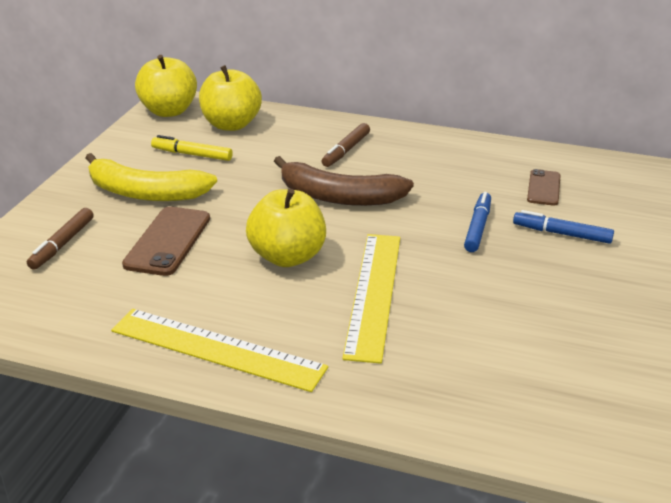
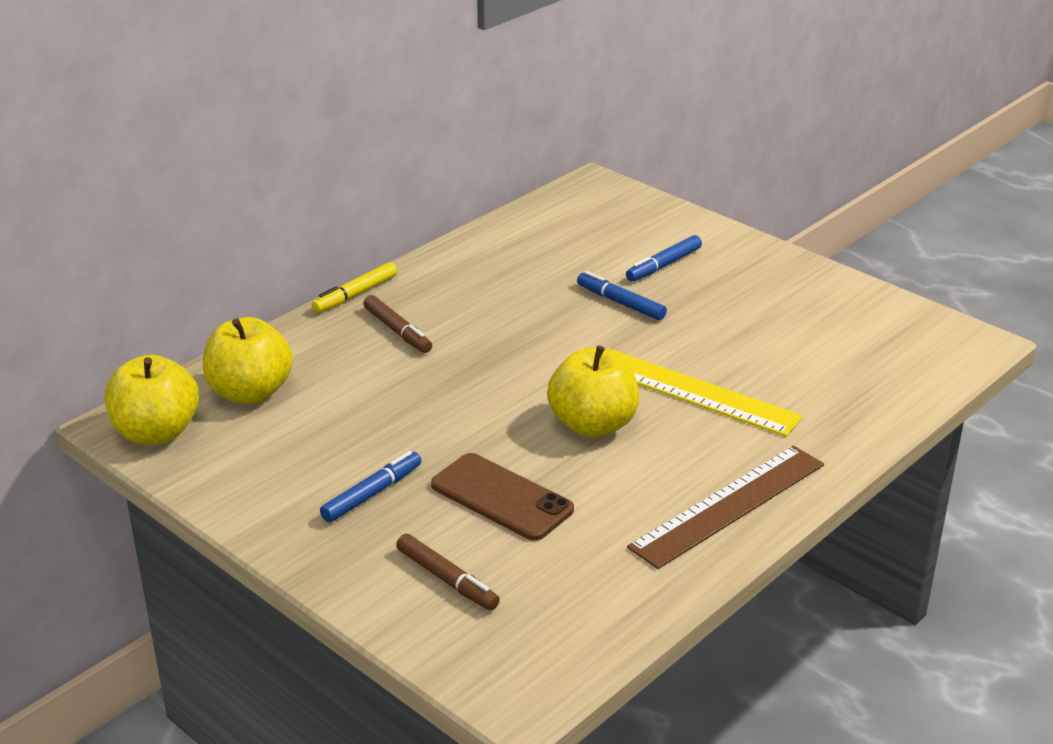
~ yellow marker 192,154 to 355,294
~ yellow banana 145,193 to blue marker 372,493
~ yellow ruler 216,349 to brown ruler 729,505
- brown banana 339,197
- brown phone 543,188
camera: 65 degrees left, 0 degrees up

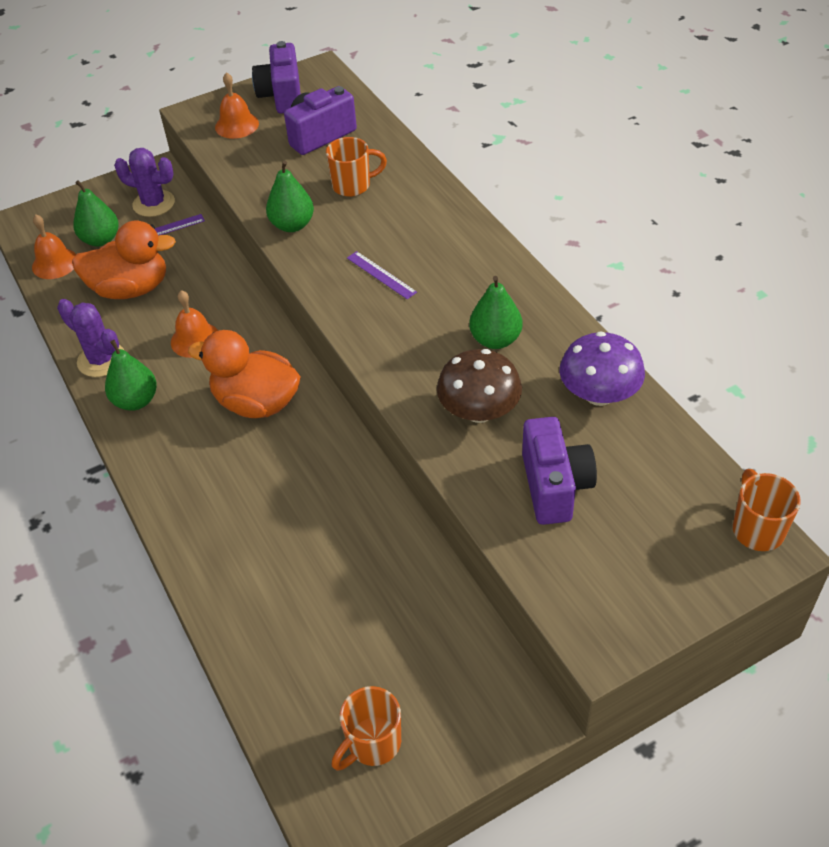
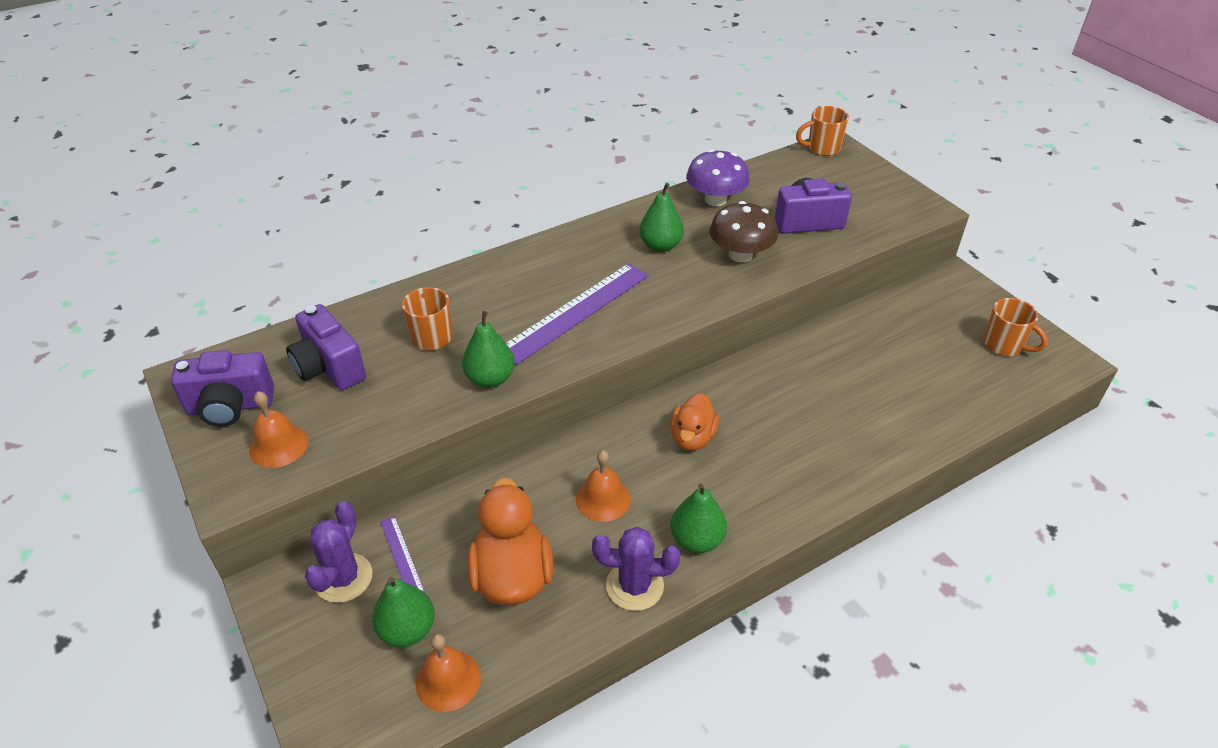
~ purple ruler 381,275 = 575,312 x2.15
~ purple cactus 101,360 = 634,586 60 degrees clockwise
~ orange duck 256,403 = 692,438 x0.64
camera: 95 degrees left, 5 degrees down

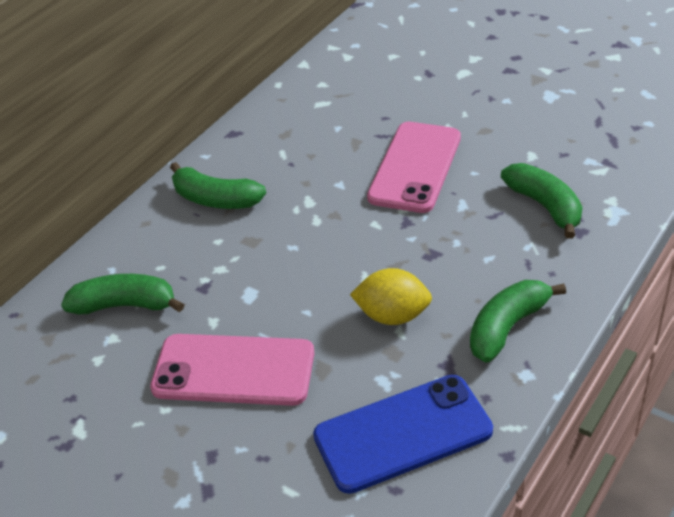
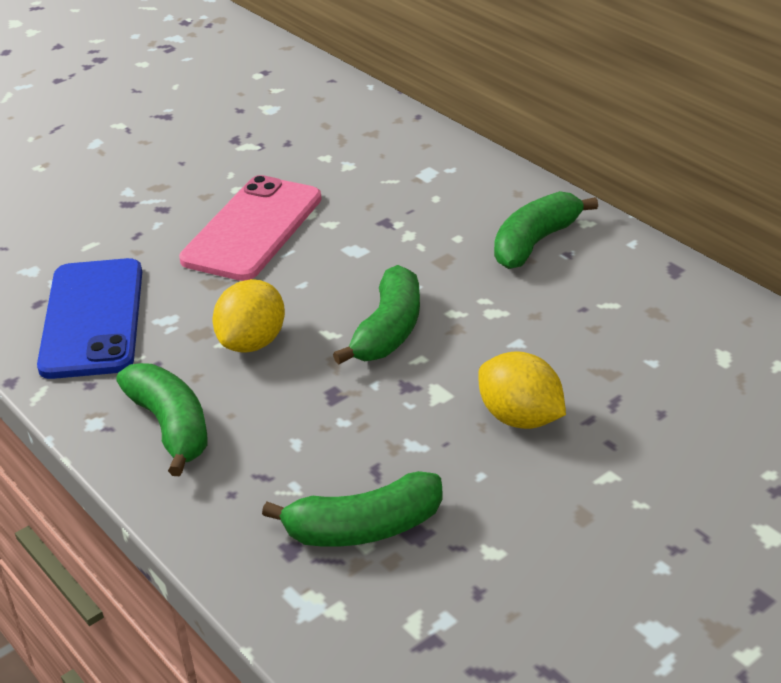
~ green banana 125,305 to 389,330
~ pink phone 415,167 to yellow lemon 520,418
camera: 105 degrees right, 5 degrees down

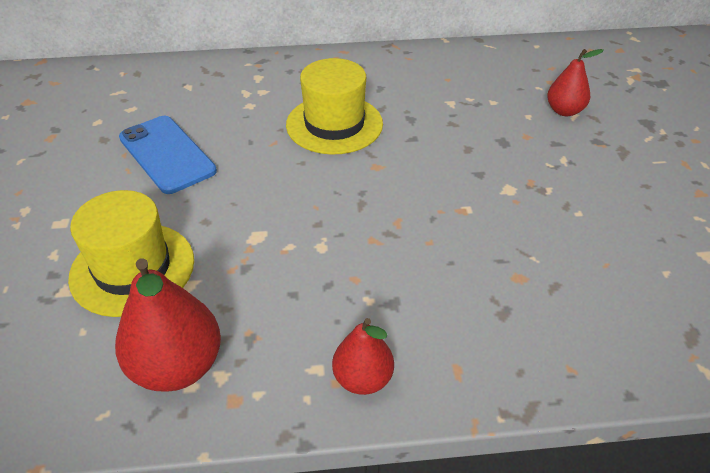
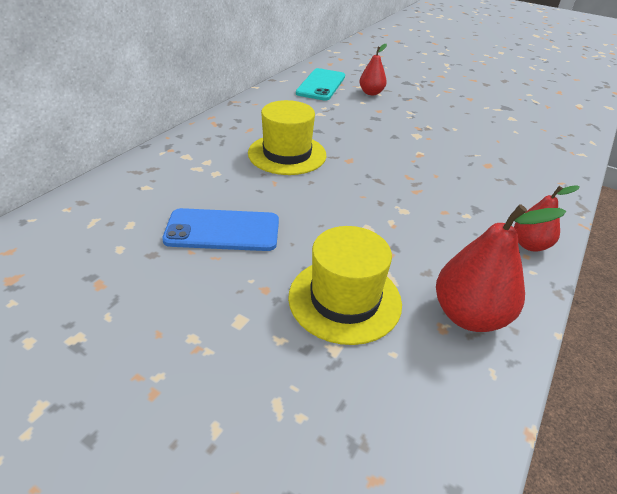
+ turquoise phone 321,85
camera: 55 degrees left, 5 degrees down

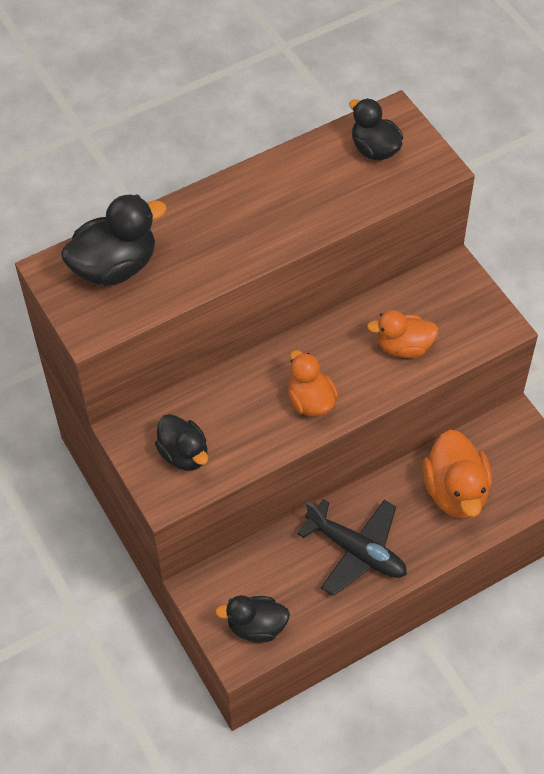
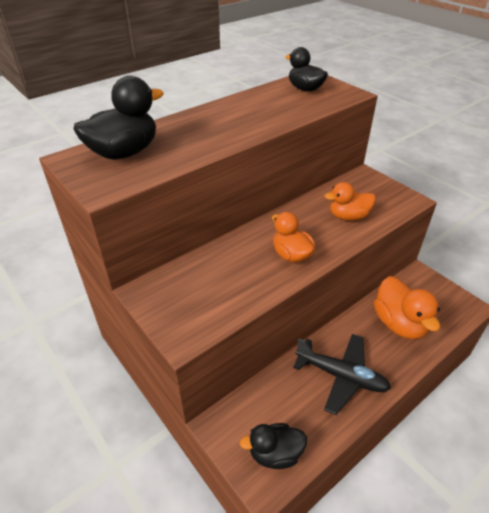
- black duck 184,454
camera: 10 degrees left, 15 degrees down

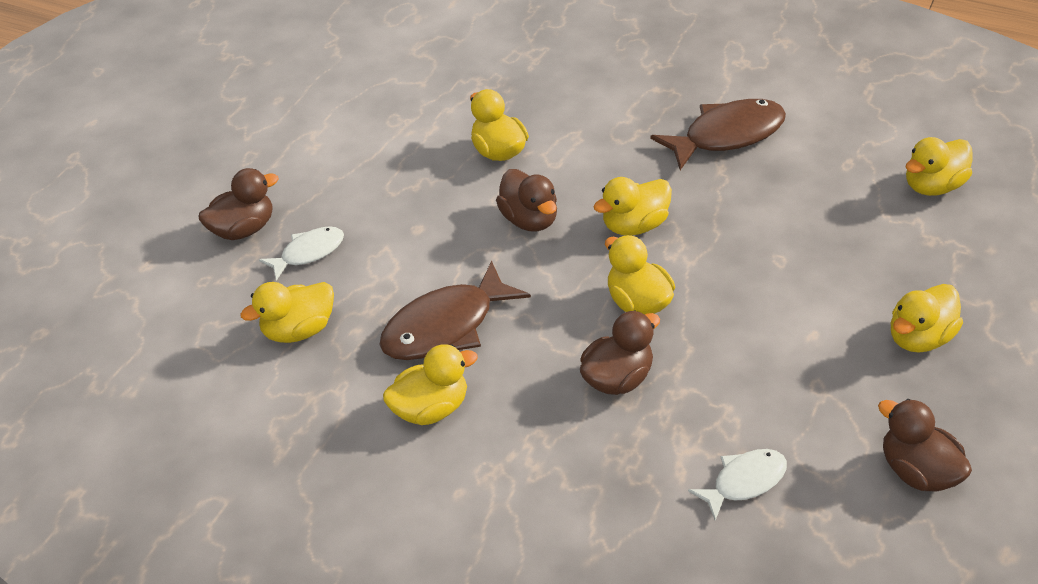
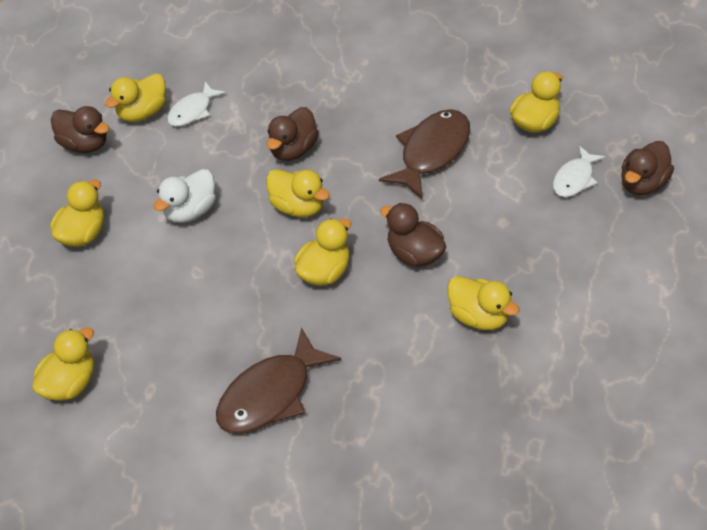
~ yellow duck 431,409 to 142,113
+ white duck 190,211
camera: 160 degrees right, 5 degrees up

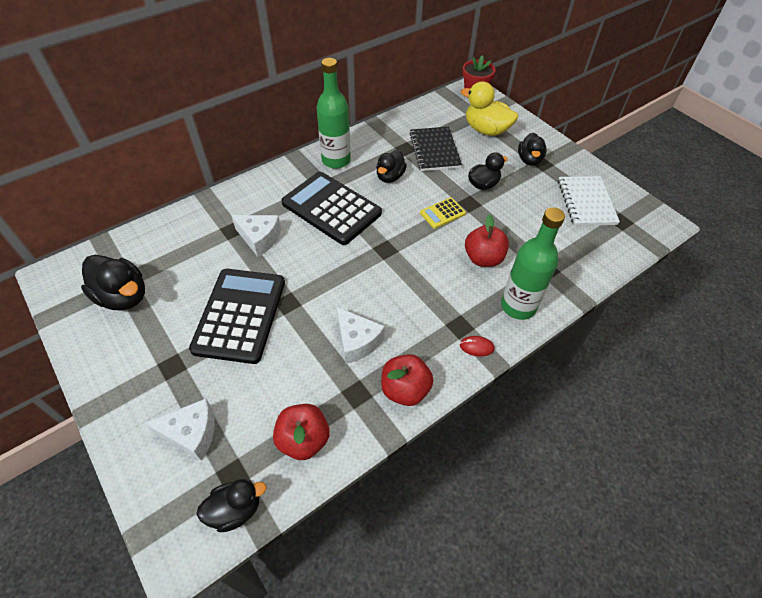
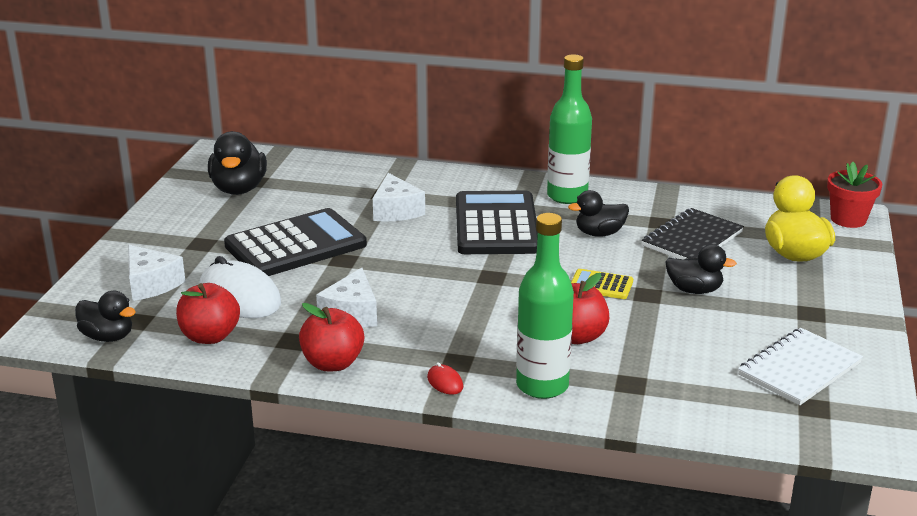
+ white mouse 239,296
- black duck 529,160
camera: 50 degrees right, 25 degrees down

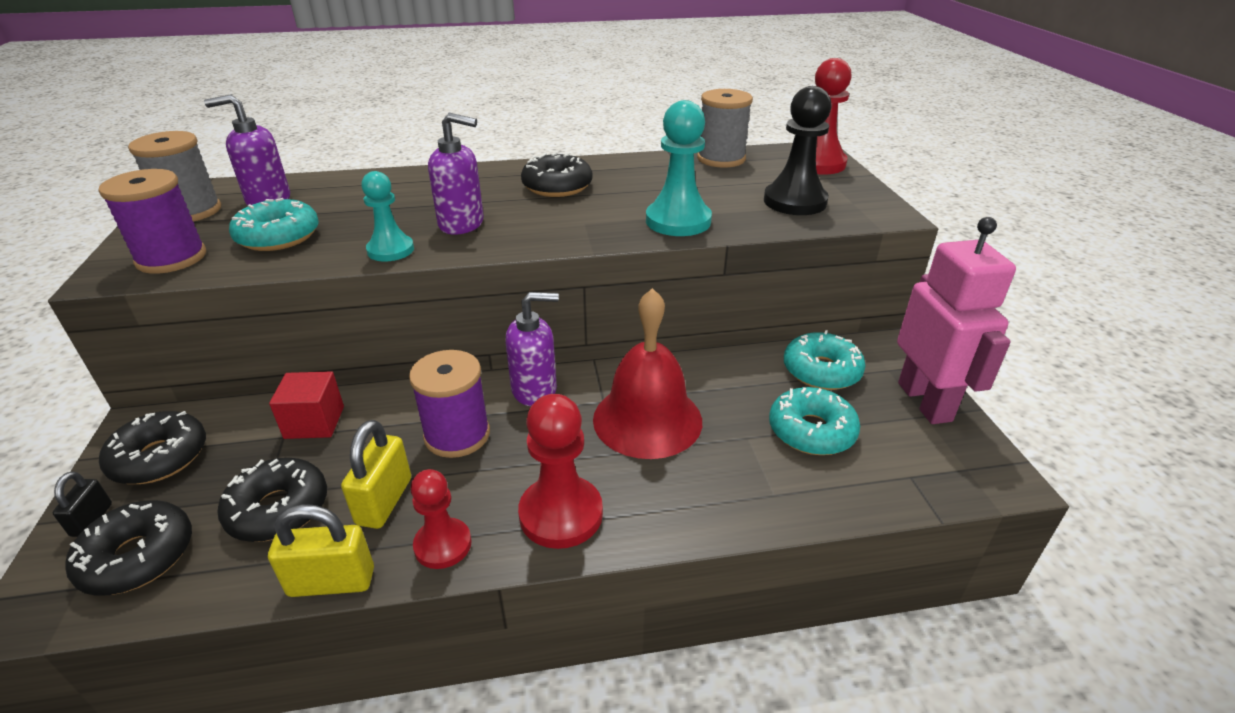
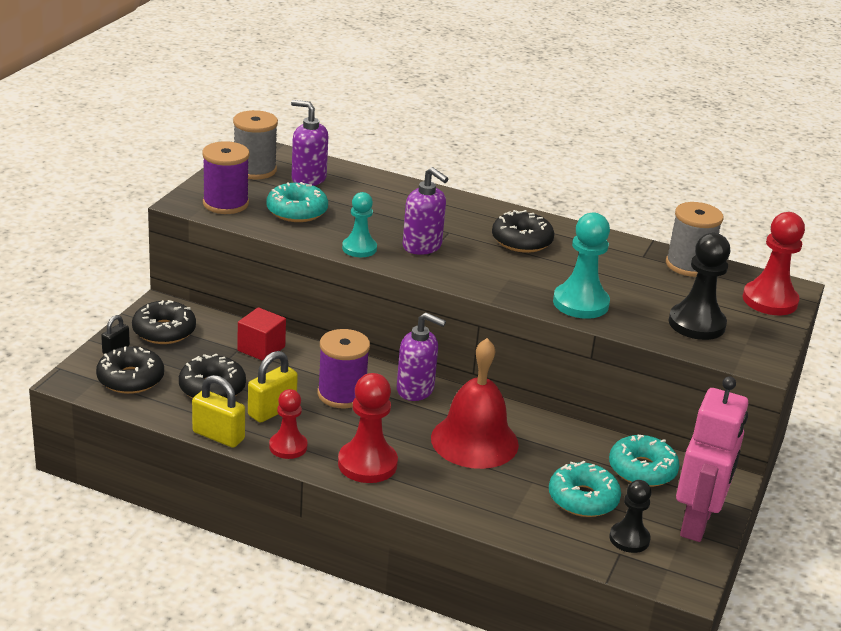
+ black pawn 629,539
camera: 30 degrees right, 5 degrees down

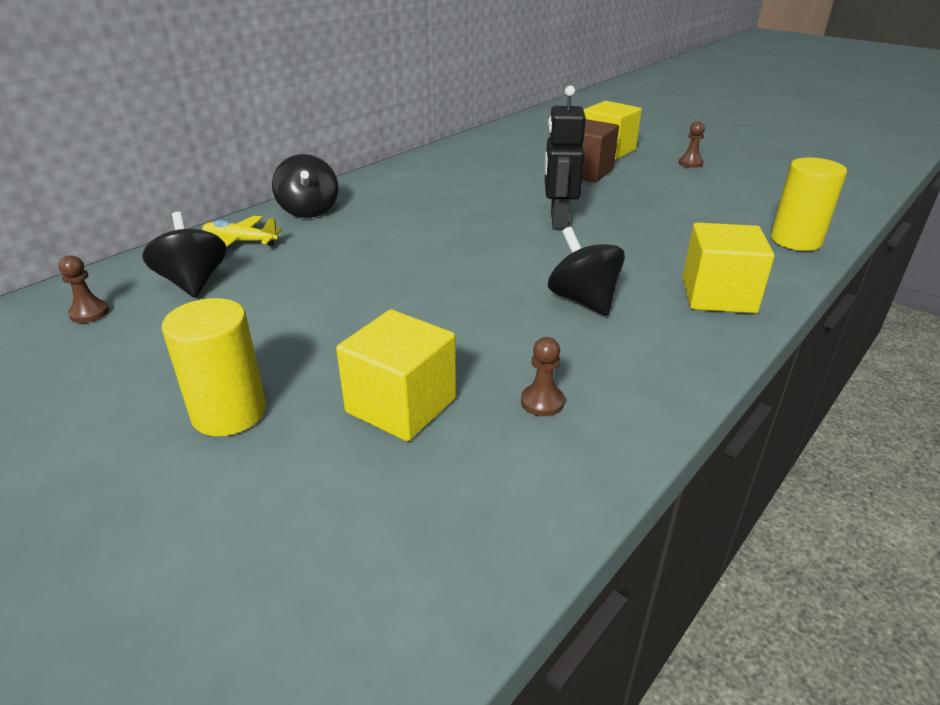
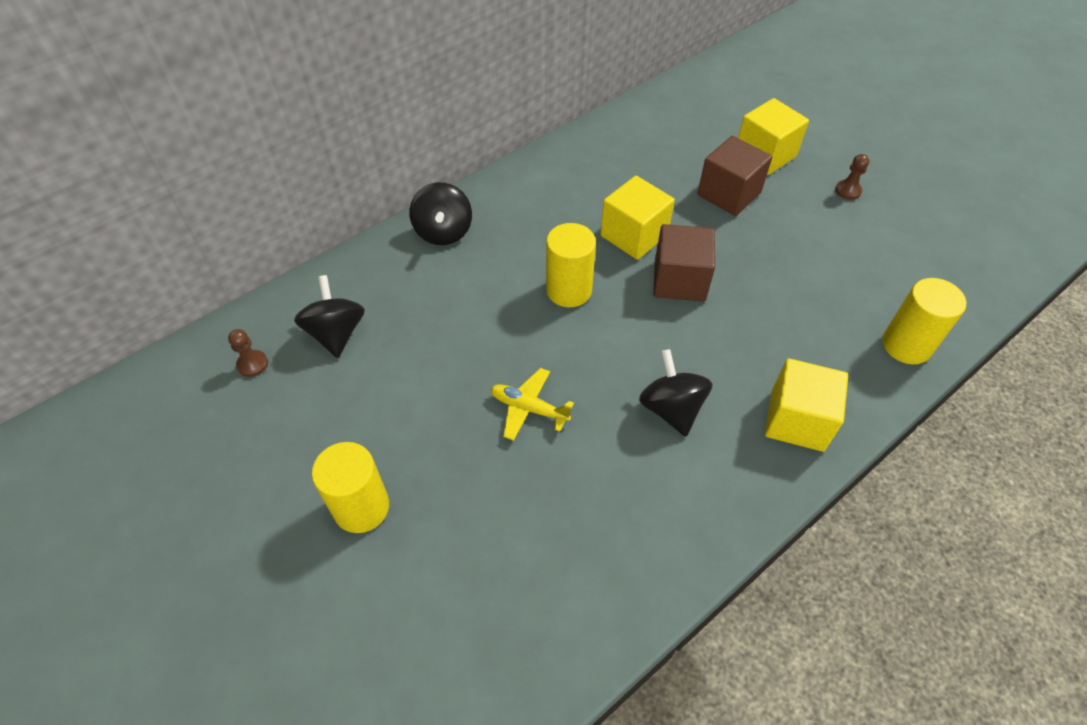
~ yellow plane 240,242 to 529,408
+ yellow cylinder 569,290
~ yellow cube 401,405 to 634,235
~ black robot 558,221 to brown cube 679,280
- brown pawn 542,402
camera: 10 degrees right, 20 degrees up

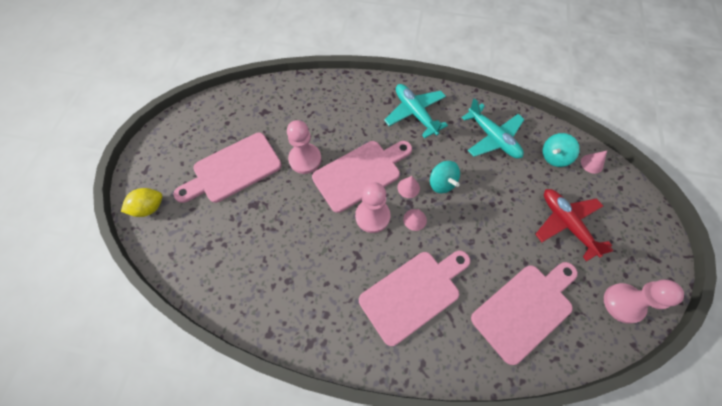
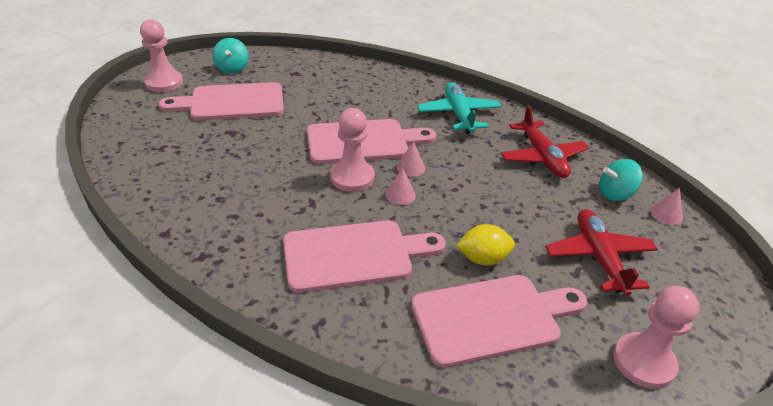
~ pink pawn 305,159 to 164,83
~ turquoise spinning top 441,183 to 232,69
~ yellow lemon 149,208 to 483,259
~ turquoise plane 493,138 to red plane 542,157
camera: 20 degrees right, 25 degrees down

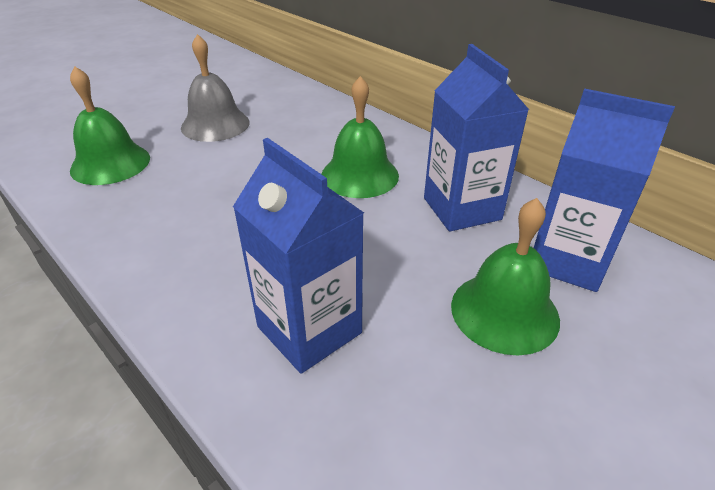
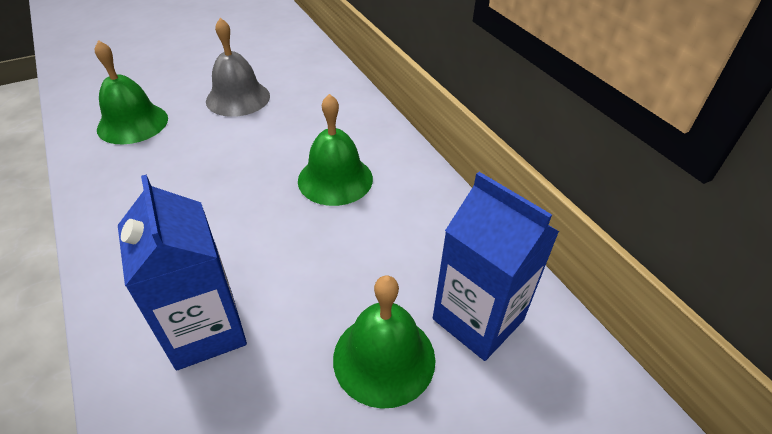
- blue carton 462,209
camera: 15 degrees right, 5 degrees up

